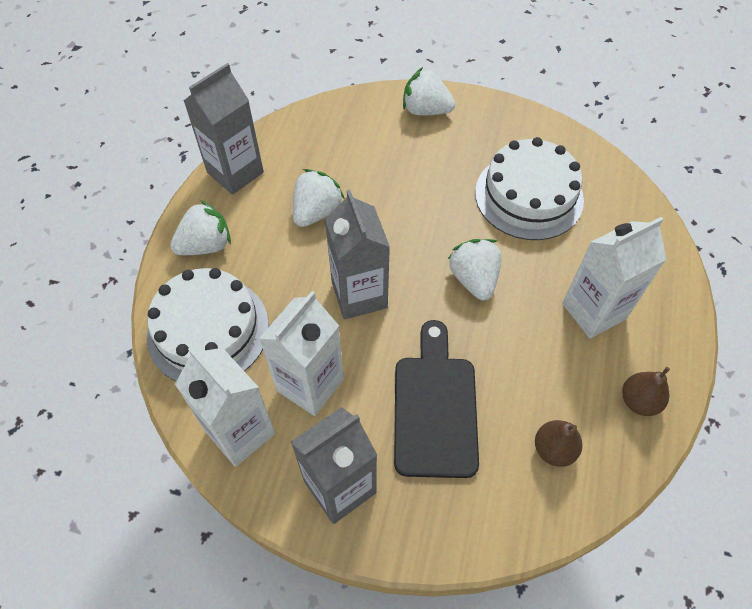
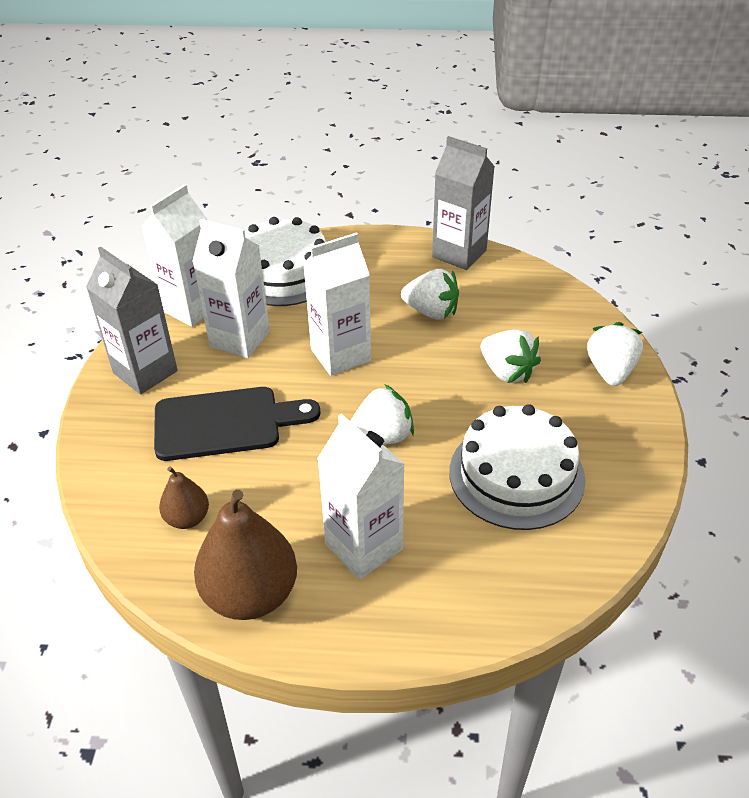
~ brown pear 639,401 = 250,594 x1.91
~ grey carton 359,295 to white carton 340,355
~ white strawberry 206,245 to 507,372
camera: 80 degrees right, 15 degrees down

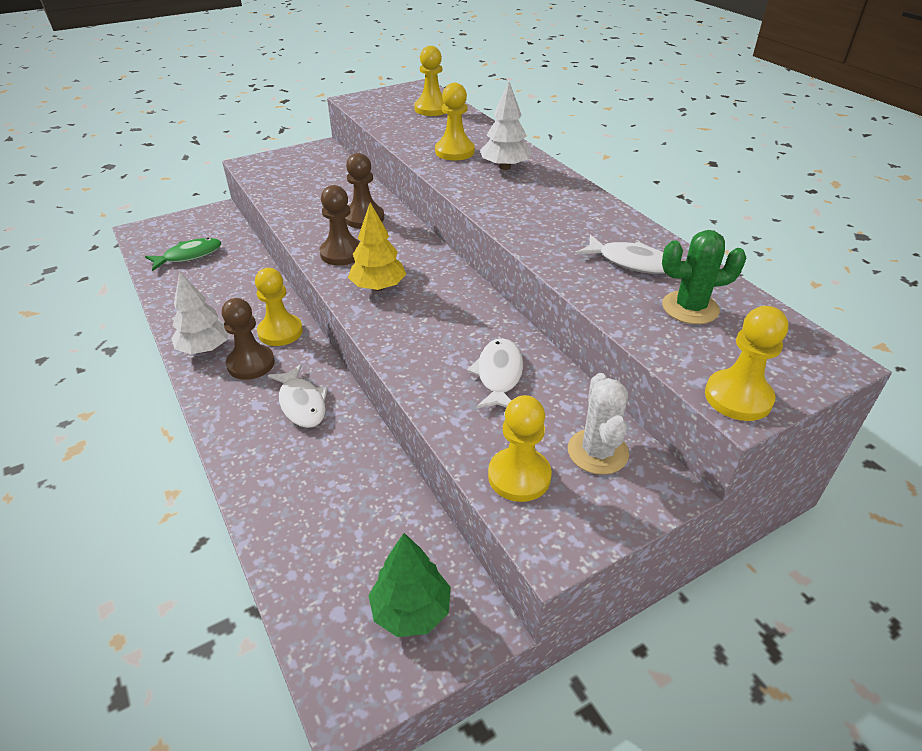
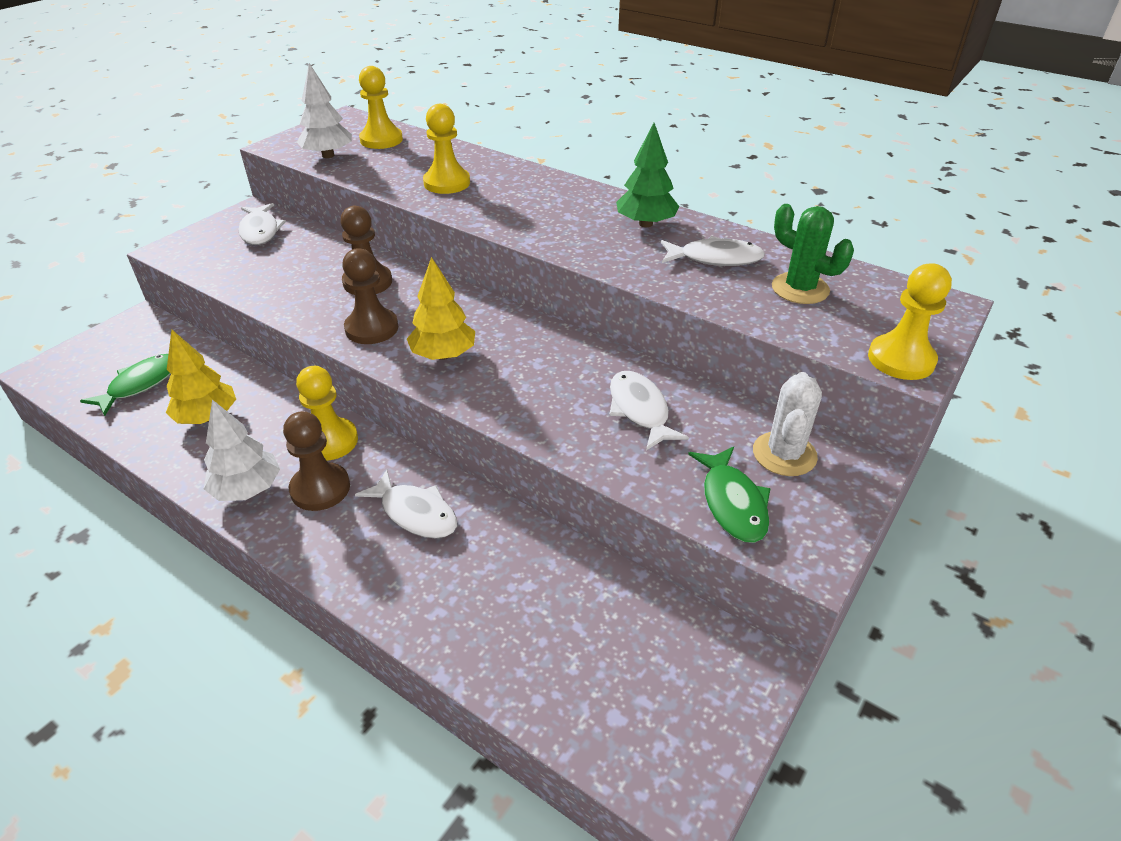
+ yellow tree 207,417
+ white fish 260,231
~ white tree 505,167 to 328,155
~ green tree 411,610 to 645,224
~ yellow pawn 519,476 to green fish 732,503
~ white cactus 597,452 = 784,454 45 degrees clockwise
~ green cactus 690,308 = 800,289 75 degrees clockwise
camera: 25 degrees left, 0 degrees up

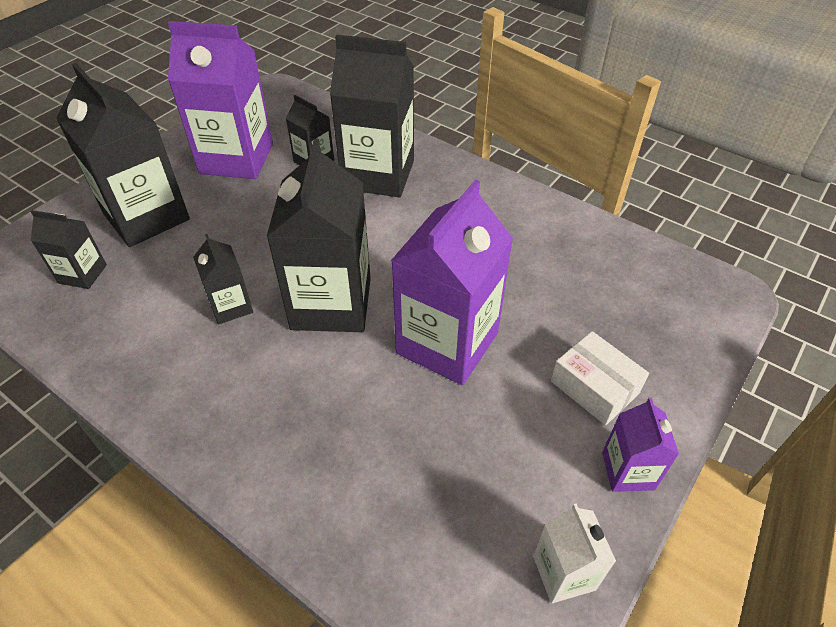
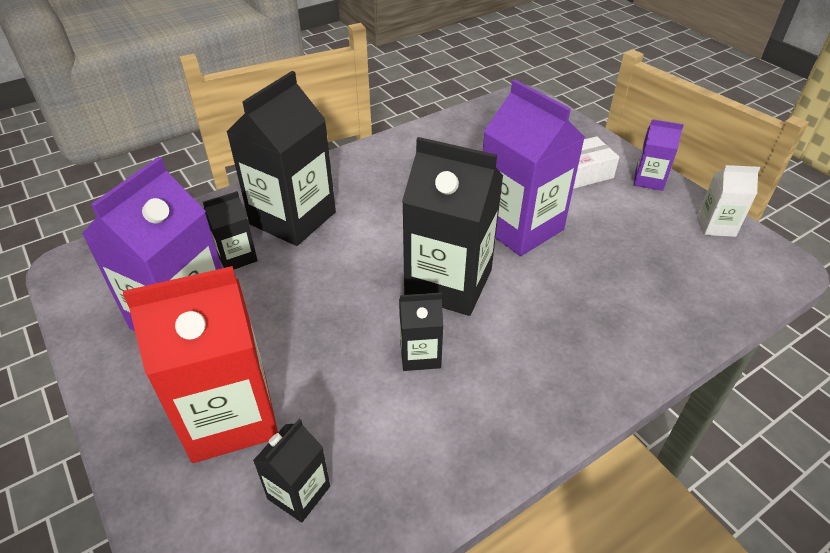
~ black carton 146,216 to red carton 230,416
camera: 70 degrees left, 5 degrees down

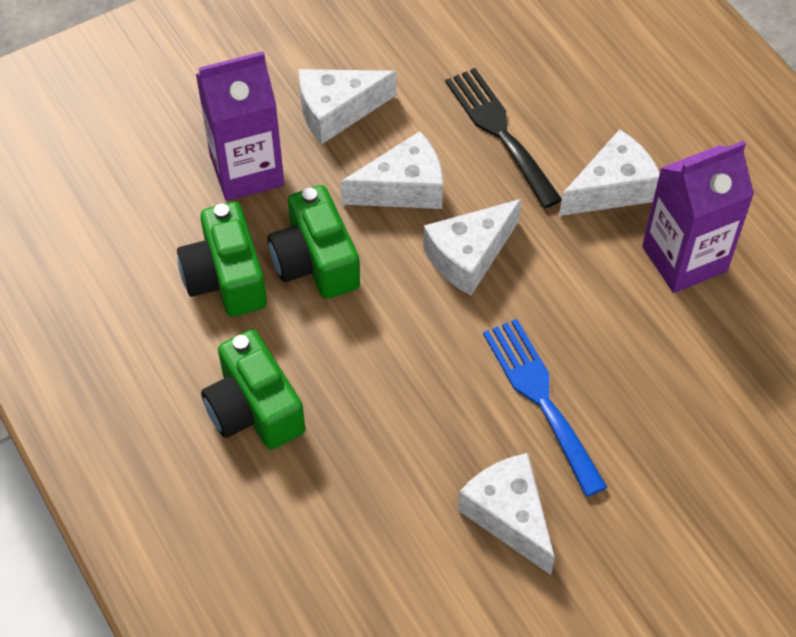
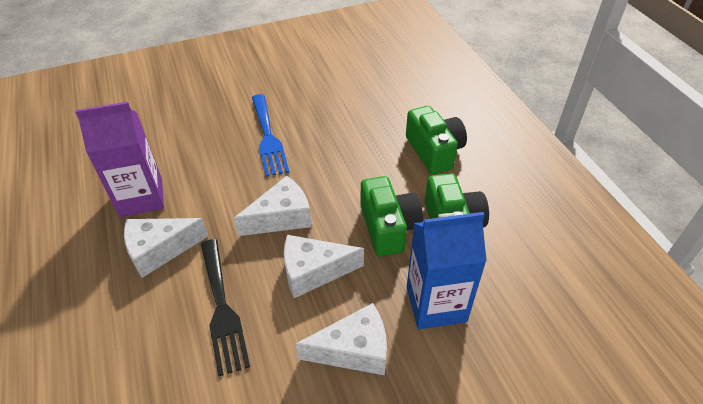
~ purple carton 247,170 to blue carton 436,304
- white cheese 509,516
camera: 170 degrees left, 10 degrees down

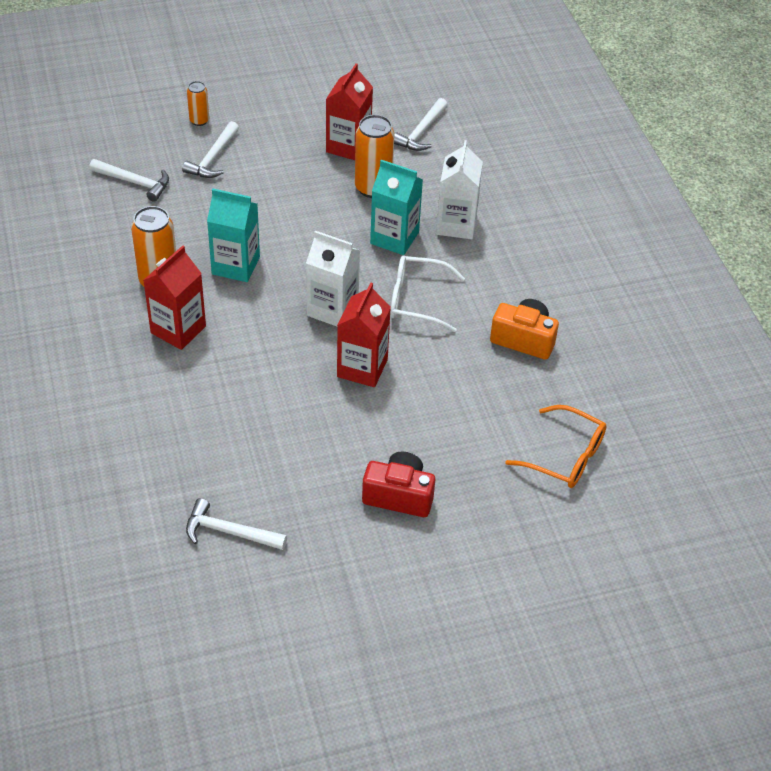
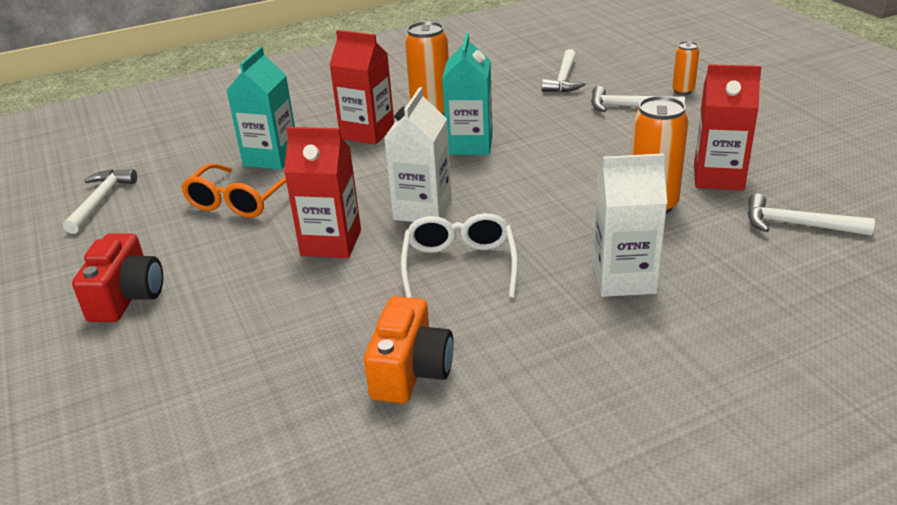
~ orange glasses 565,456 to 238,201
~ turquoise carton 394,238 to 271,157
camera: 85 degrees right, 15 degrees down

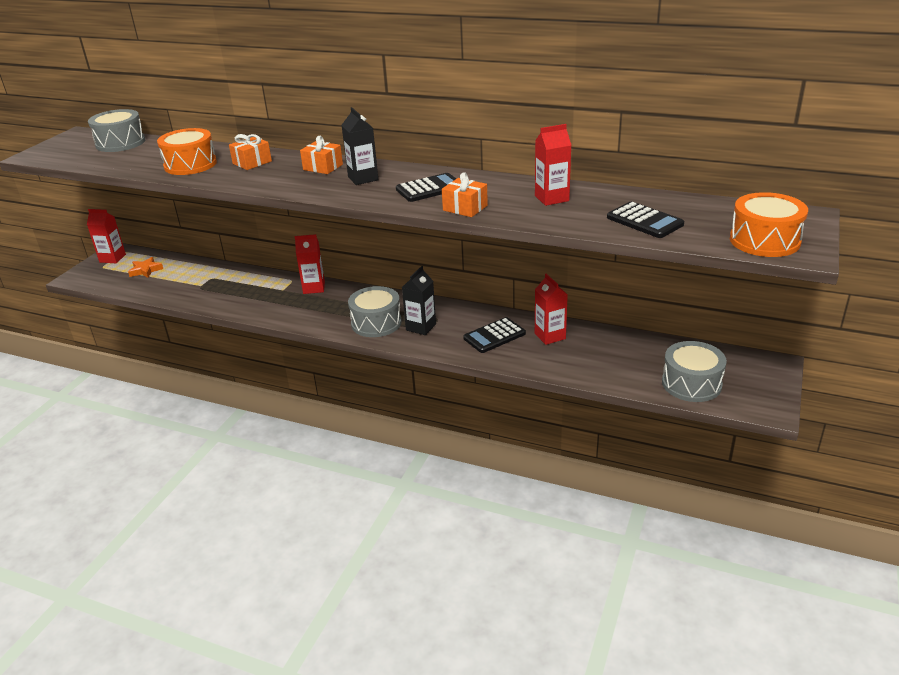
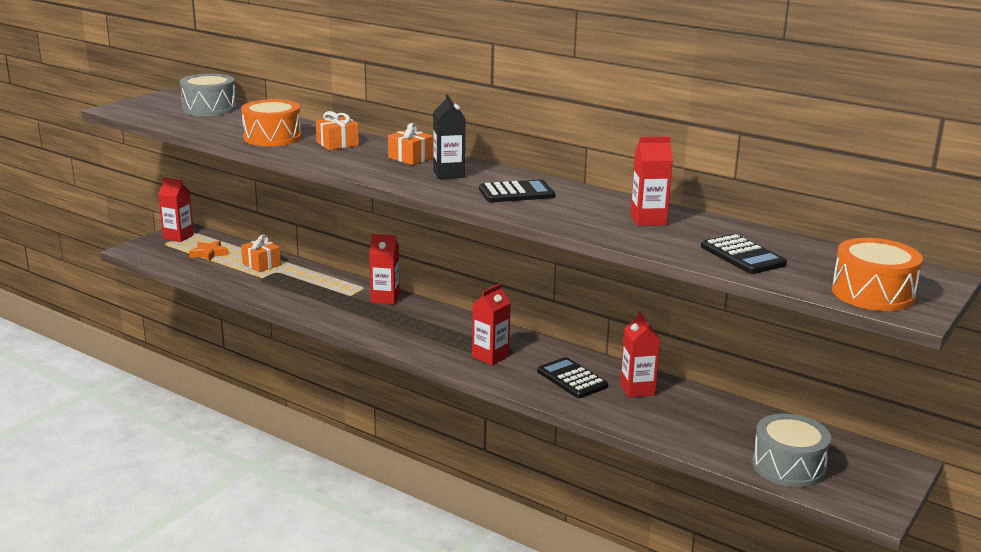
~ orange gift 465,208 to 261,264
~ black carton 421,327 to red carton 490,356
~ black calculator 494,336 = 572,379 75 degrees clockwise
- grey drum 376,323
camera: 10 degrees right, 10 degrees down

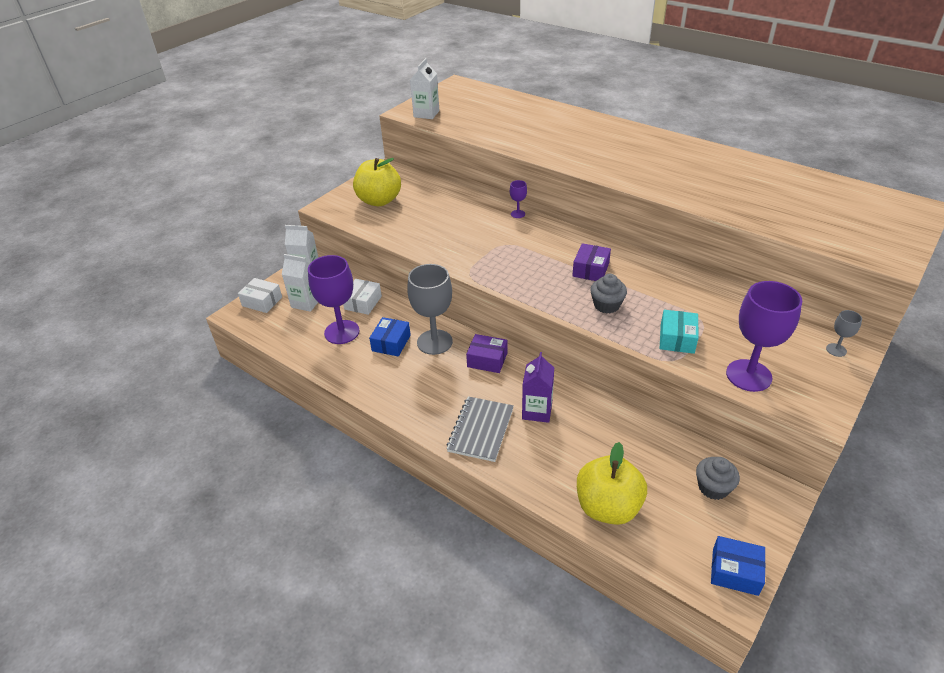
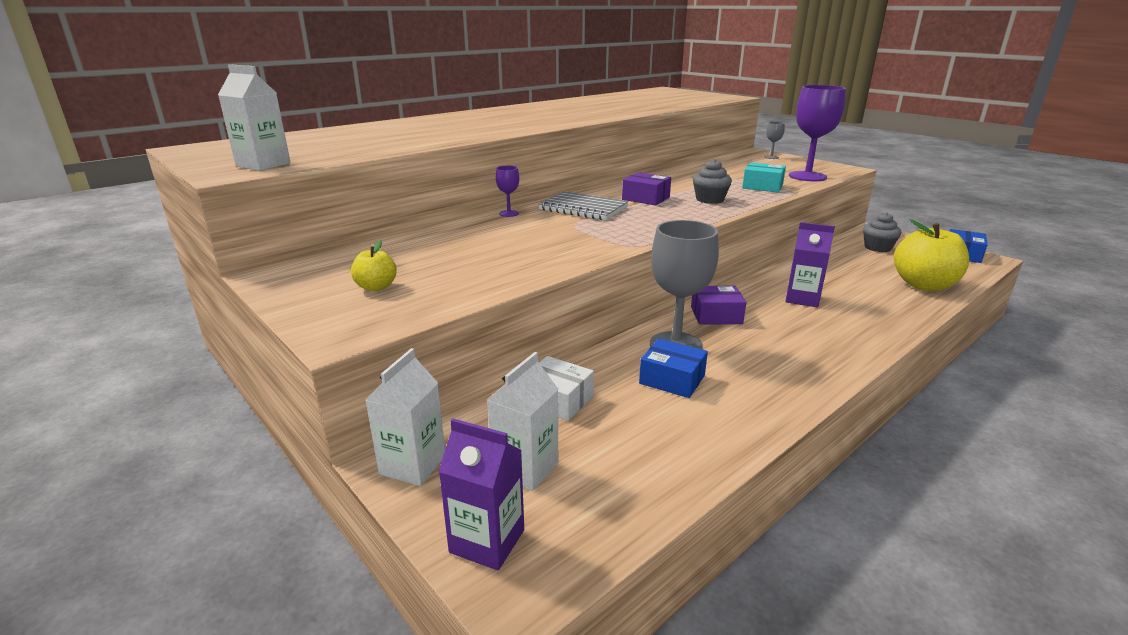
~ yellow apple 379,201 = 376,287 x0.48
~ white box 262,301 to purple carton 487,541
~ grey notebook 480,430 to 583,208
~ purple box 487,360 = 716,315 60 degrees clockwise
- purple goblet 342,332
camera: 80 degrees left, 15 degrees down

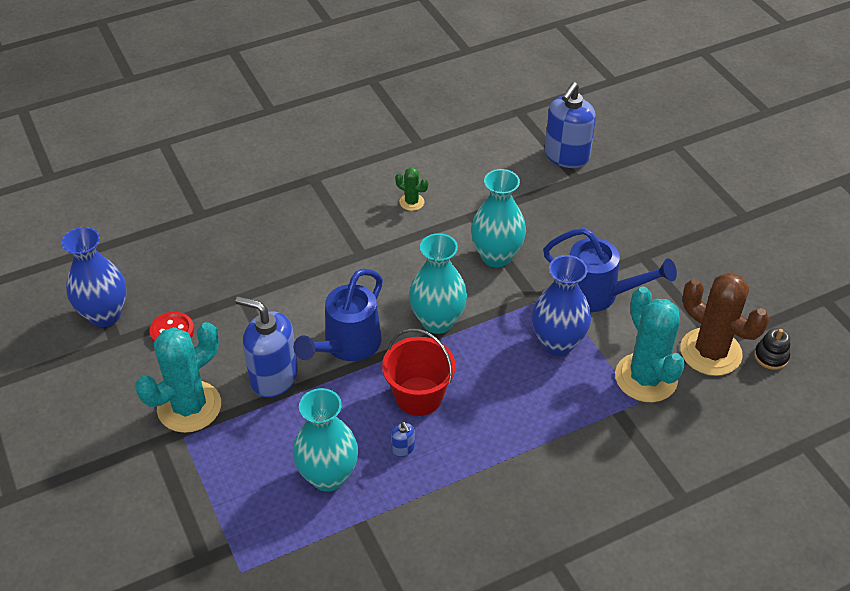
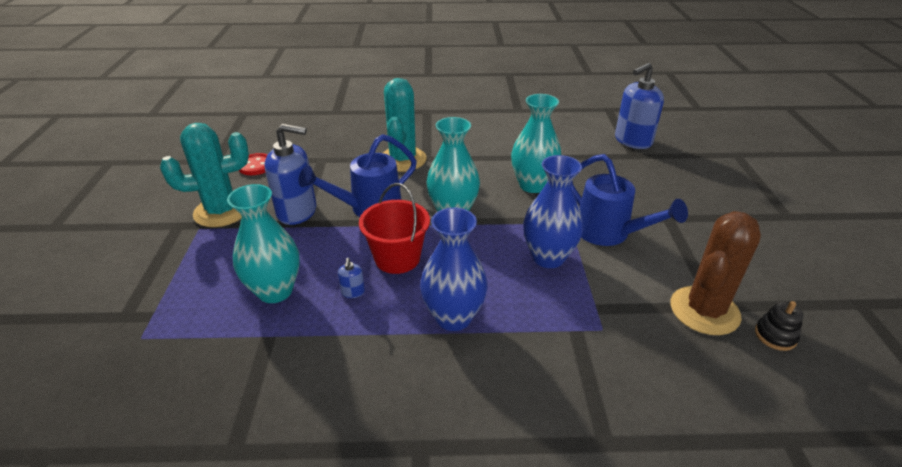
~ blue soap dispenser 274,377 = 297,211 135 degrees clockwise
~ turquoise cactus 646,378 to 402,159
~ blue vase 105,315 to 453,317
~ brown cactus 710,352 = 704,311 60 degrees clockwise
- green cactus 411,202
camera: 25 degrees right, 10 degrees down

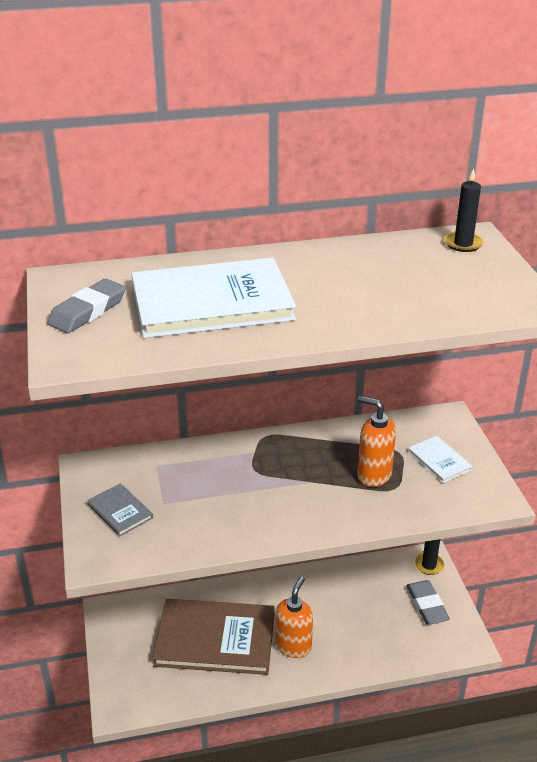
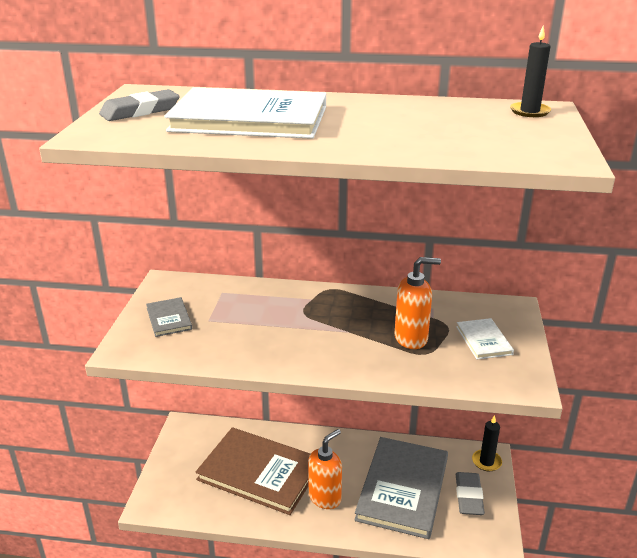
+ grey book 402,488
~ orange soap dispenser 373,475 = 411,338 120 degrees clockwise
camera: 20 degrees right, 5 degrees down

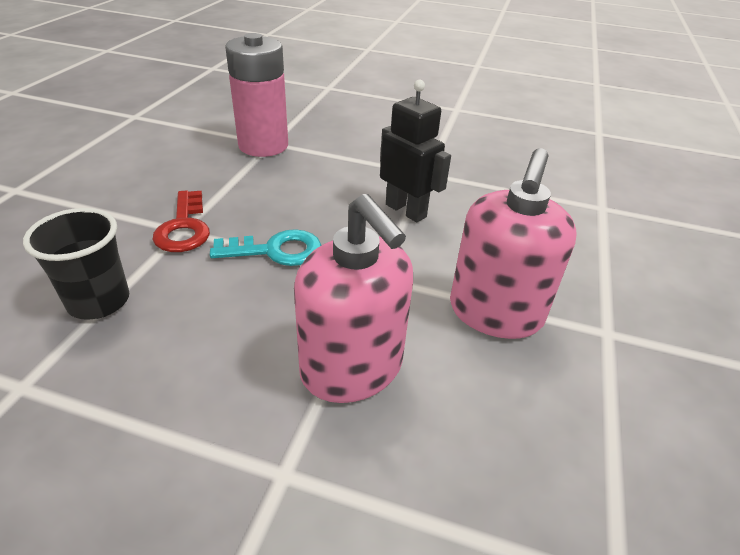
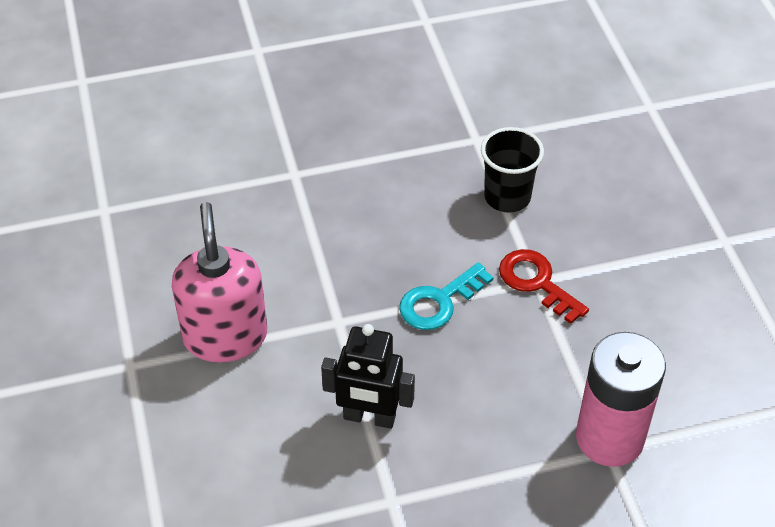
- pink soap dispenser 352,368
camera: 150 degrees right, 10 degrees up

